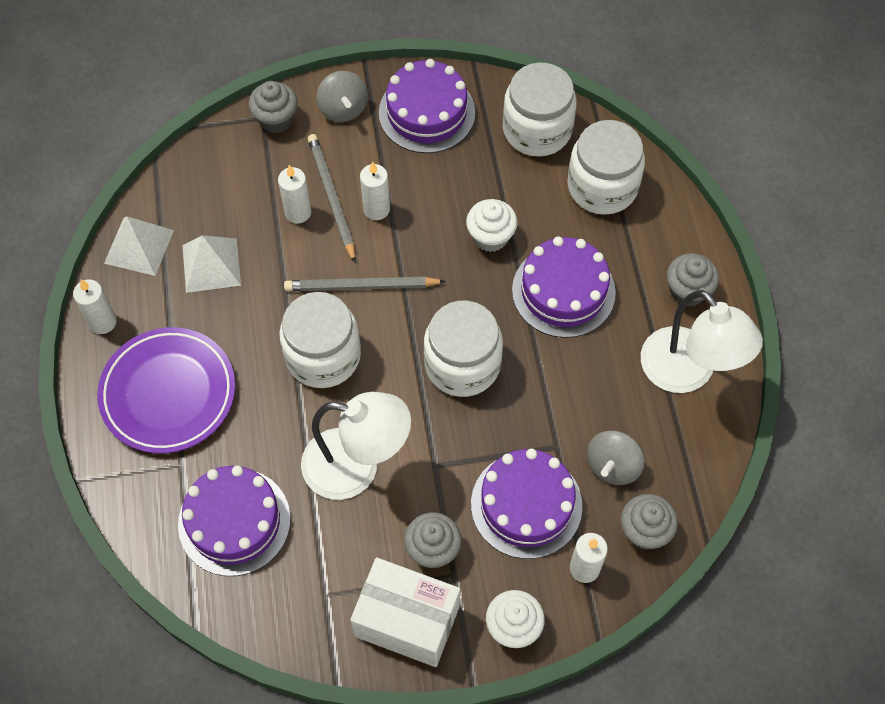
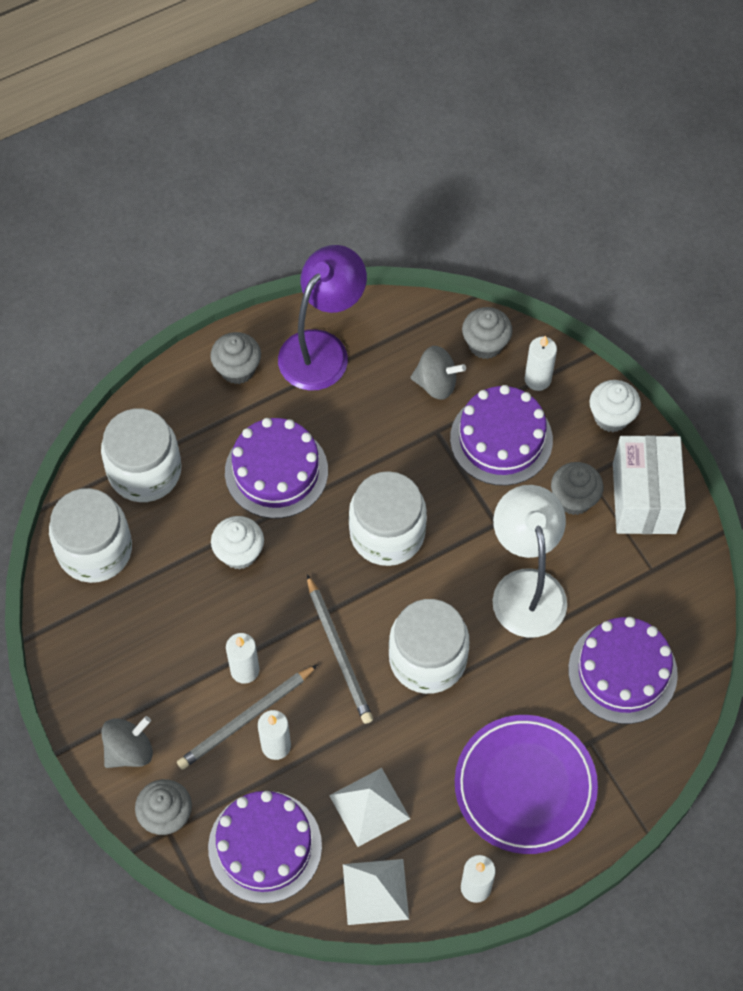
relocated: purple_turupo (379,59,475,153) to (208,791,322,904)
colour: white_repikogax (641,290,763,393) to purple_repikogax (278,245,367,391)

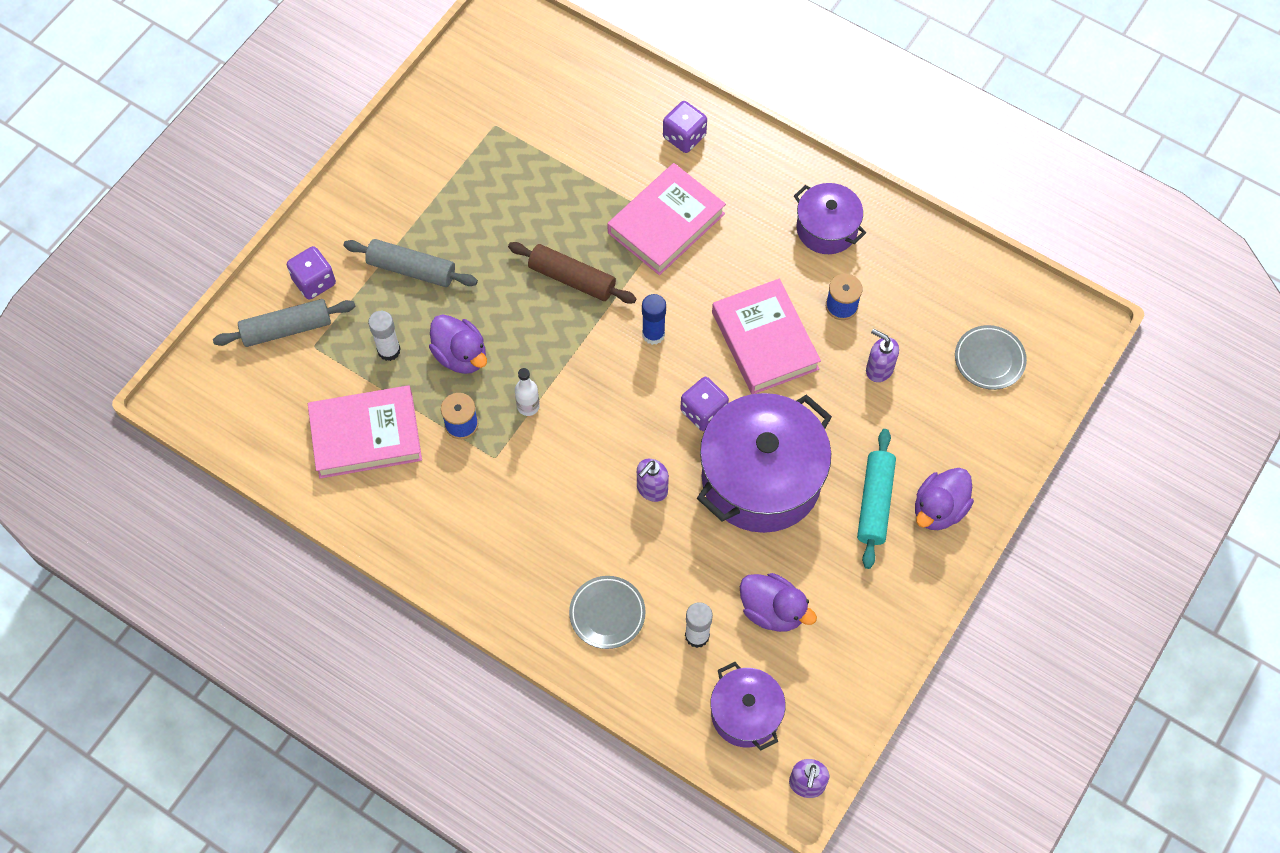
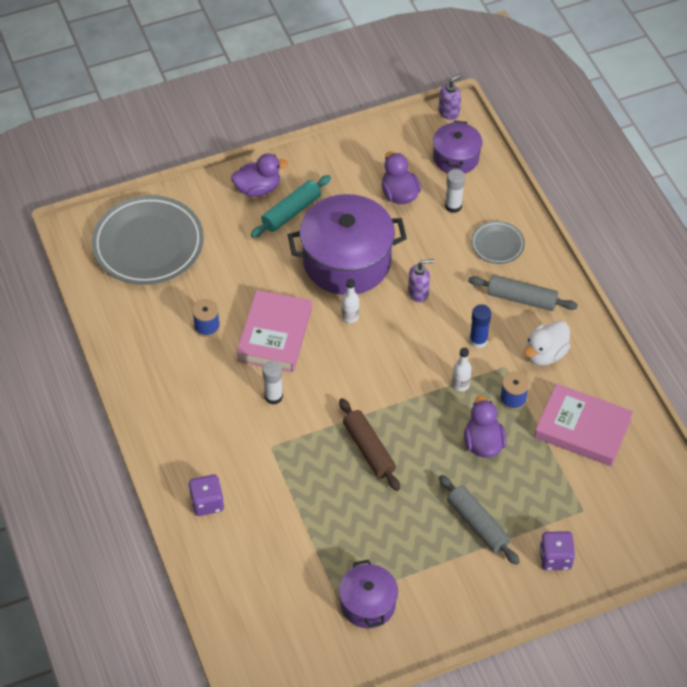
missing: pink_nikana (607,163,726,275); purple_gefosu (866,329,899,382)
appeared: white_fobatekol (524,321,571,365)
relocated: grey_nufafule (213,299,355,347) to (468,275,578,311); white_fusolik (368,311,401,361) to (262,361,283,404); blue_fusolik (642,294,666,345) to (470,304,491,348); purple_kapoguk (794,183,866,254) to (339,560,398,628)
exchanged: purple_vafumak (680,377,729,431) to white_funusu (342,279,359,323)
size: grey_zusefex (955,325,1027,390) = (92,195,204,285) x2.08

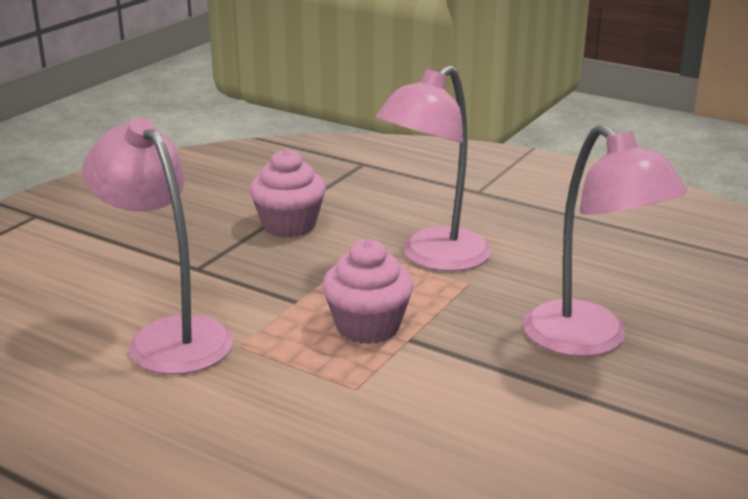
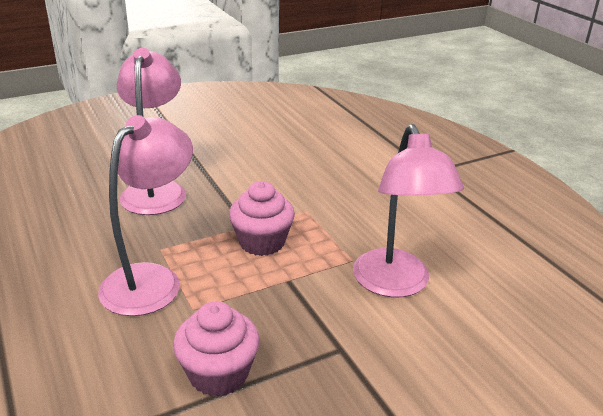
spun: pink_repikogax (376,65,491,271) = (98,115,193,316) 45 degrees counterclockwise

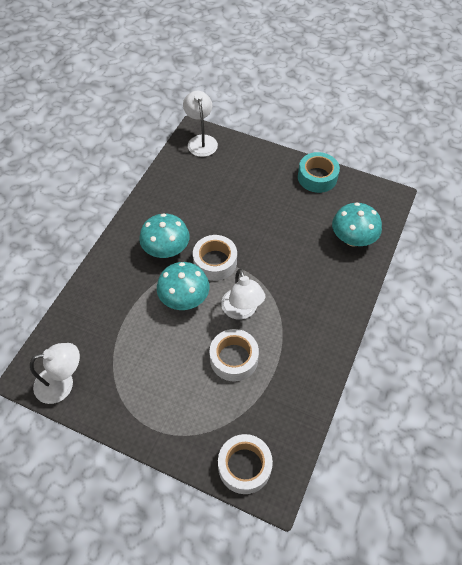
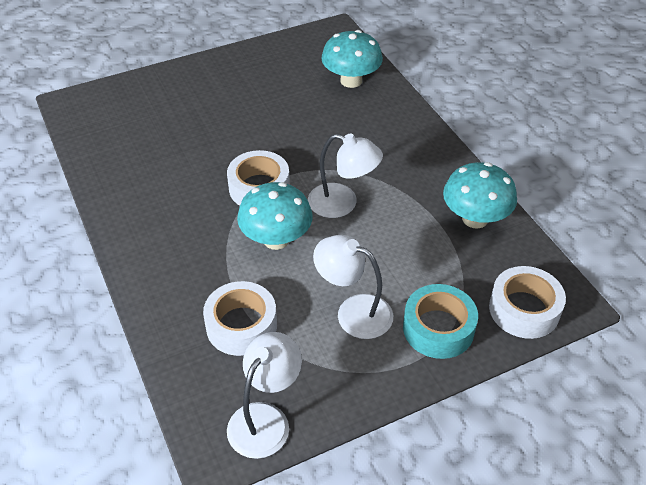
relocated: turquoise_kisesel (139,213,190,258) to (443,162,517,229); white_repikogax (183,91,218,157) to (313,235,393,339); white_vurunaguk (210,329,259,381) to (203,281,277,356); turquoise_vurunaguk (298,152,340,193) to (403,284,478,359)

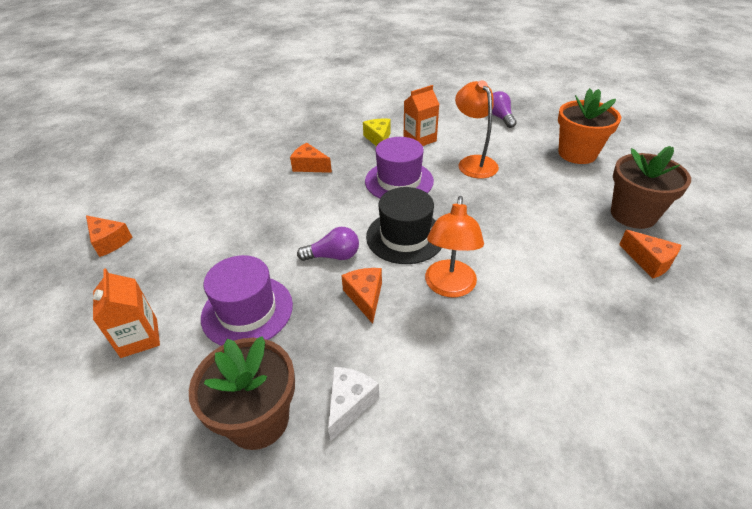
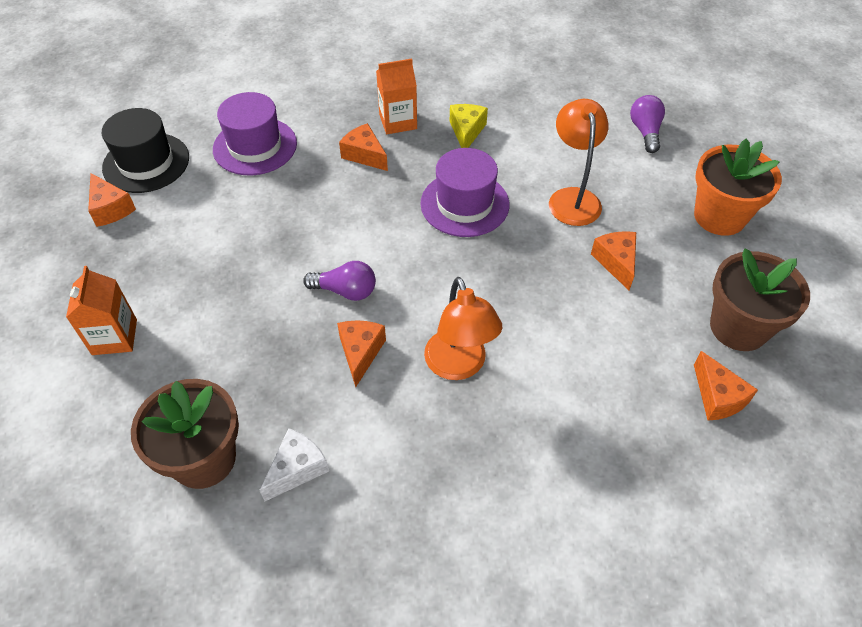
appeared: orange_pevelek (591,231,636,290)
relocated: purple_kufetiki (201,255,293,346) to (213,92,297,175); black_kufetiki (366,187,442,264) to (102,108,189,193); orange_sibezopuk (404,85,439,146) to (376,59,417,134)
spun: orange_repikogax (425,196,484,297) = (424,277,502,380) 45 degrees counterclockwise

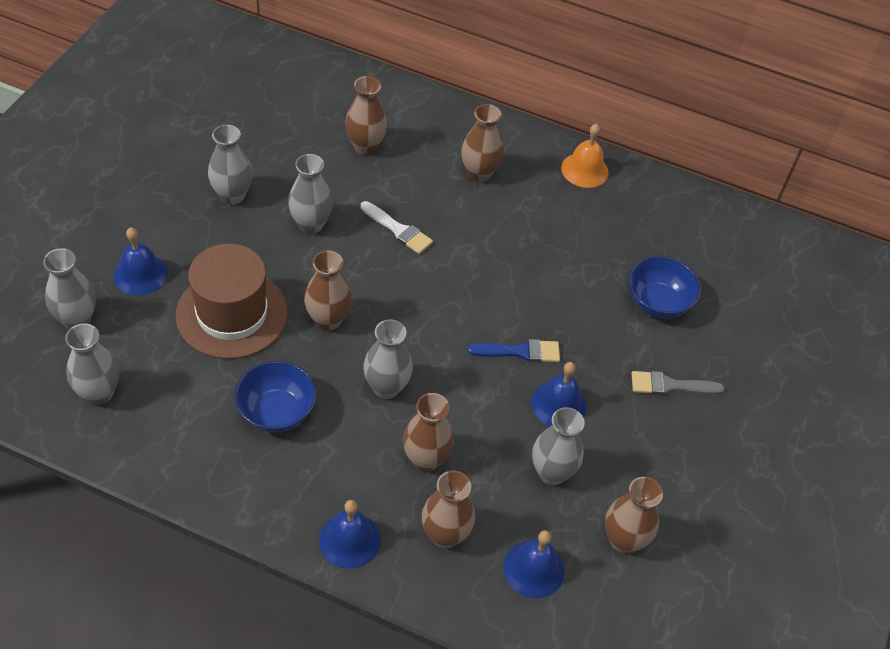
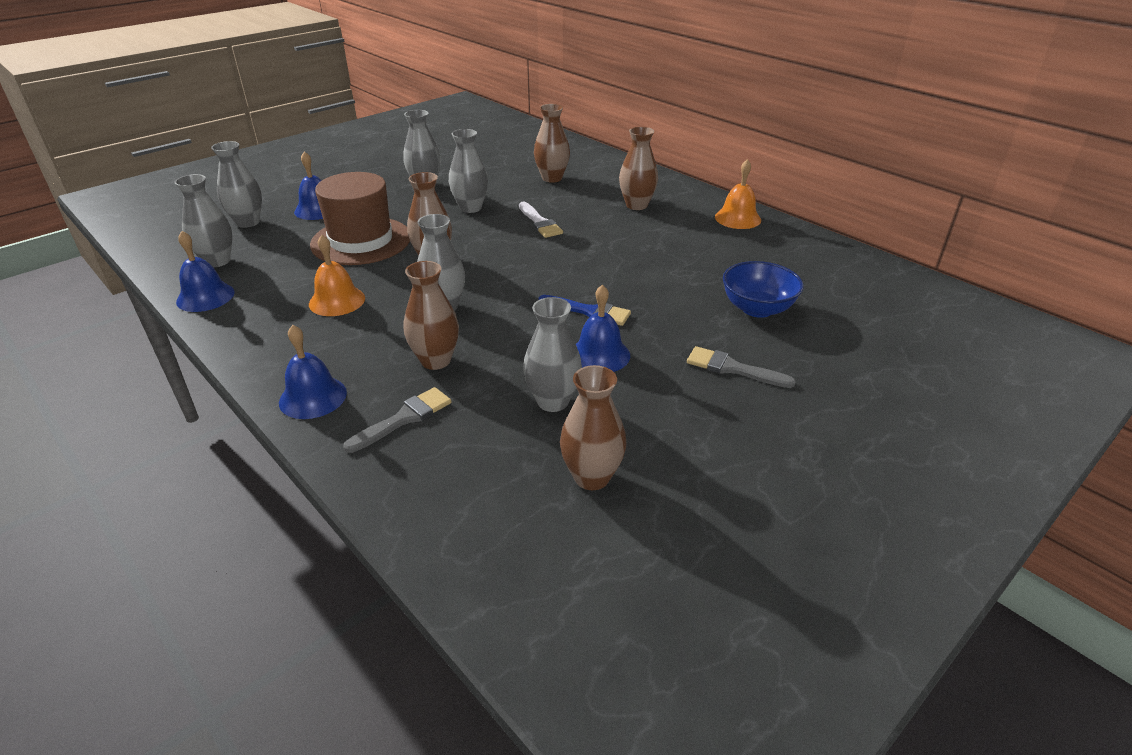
relocated: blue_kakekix (504,530,565,598) to (176,231,235,312)
exchanged: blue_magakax (234,361,316,433) to orange_kakekix (309,235,365,316); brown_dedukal (422,471,475,548) to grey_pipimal (343,387,451,453)

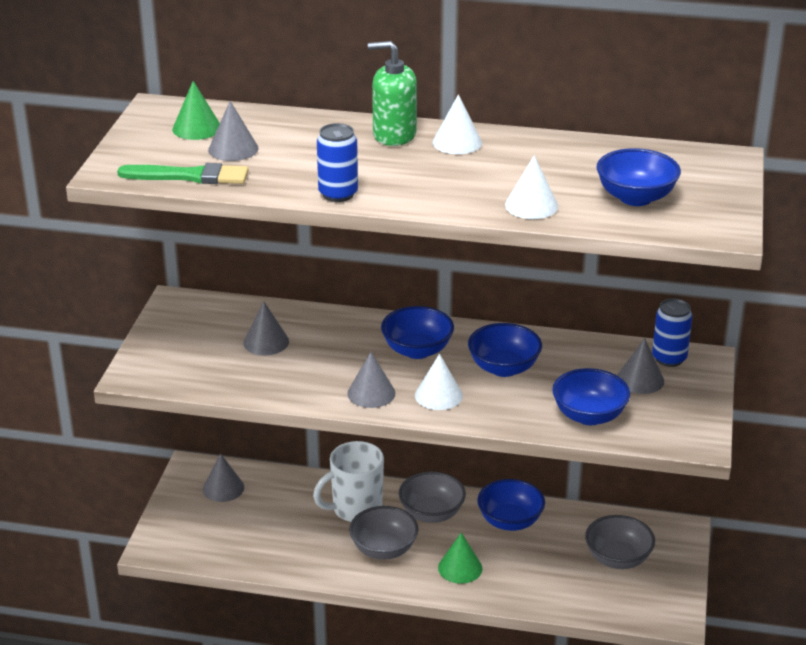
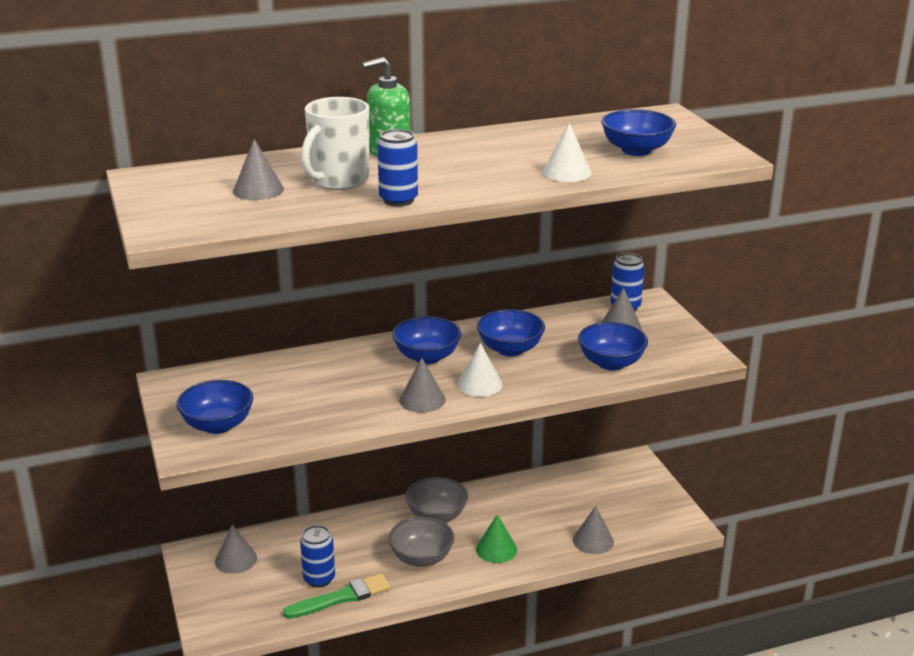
missing: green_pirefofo (172,81,220,140); white_pirefofo (433,94,482,154); grey_magakax (585,515,655,569)
appeared: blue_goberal (300,525,335,588)
relocated: green_pipimal (117,163,249,184) to (283,573,391,619); grey_pirefofo (243,302,289,355) to (573,506,614,554); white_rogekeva (313,441,384,522) to (301,97,369,190); blue_magakax (477,479,545,531) to (177,380,253,434)

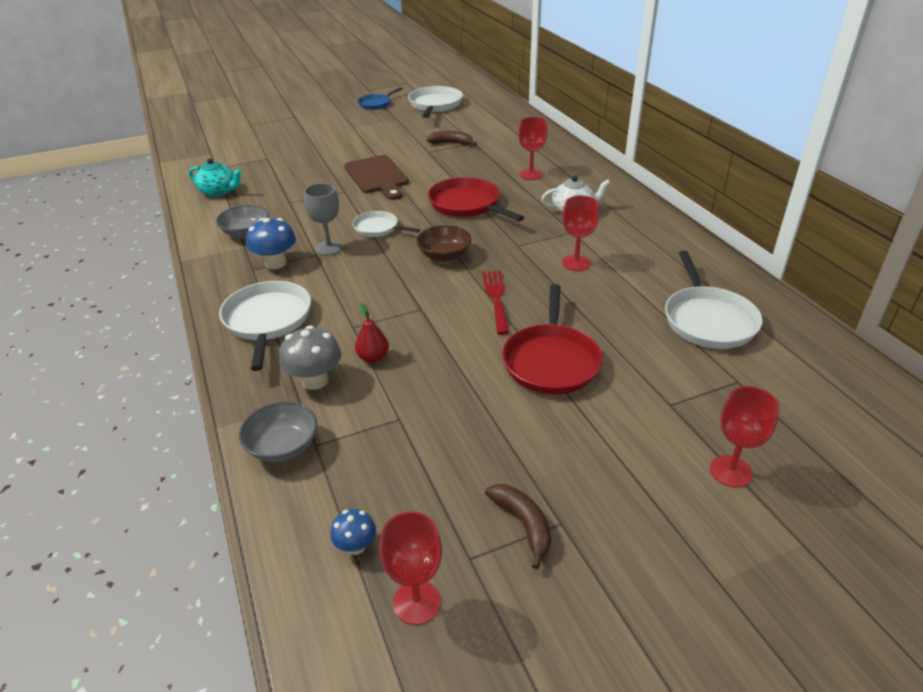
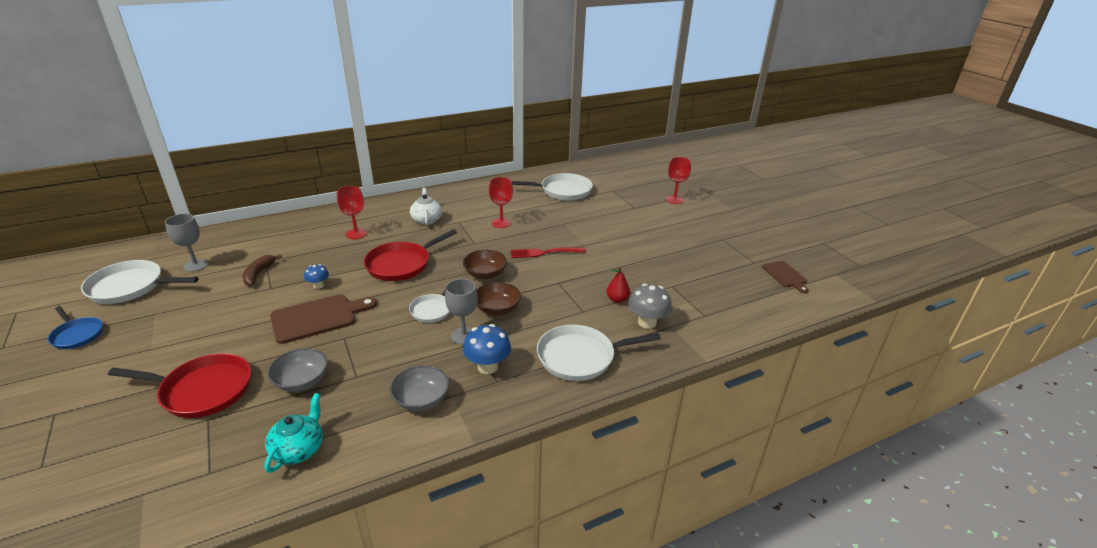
missing: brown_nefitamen (485,484,551,569)
appeared: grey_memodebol (165,214,208,272); brown_magakax (476,282,521,315)
relocated: grey_magakax (239,401,317,462) to (267,348,328,392); blue_kisesel (330,509,376,555) to (304,264,329,289); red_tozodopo (502,284,603,394) to (108,353,251,418)
exchanged: red_memodebol (379,511,442,625) to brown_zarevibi (762,261,809,293)

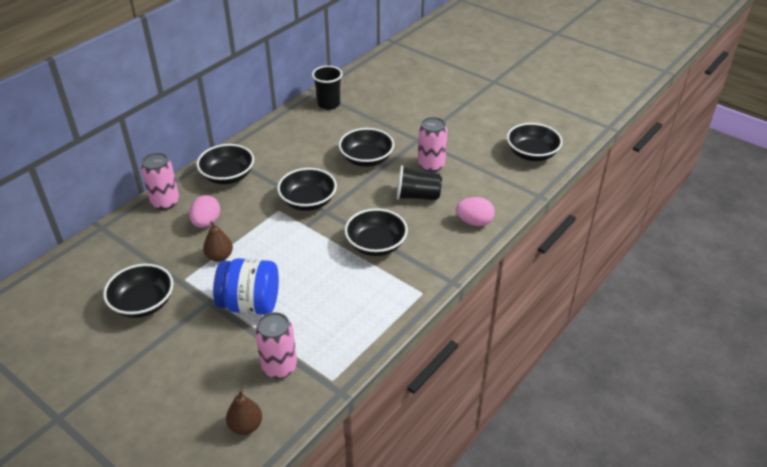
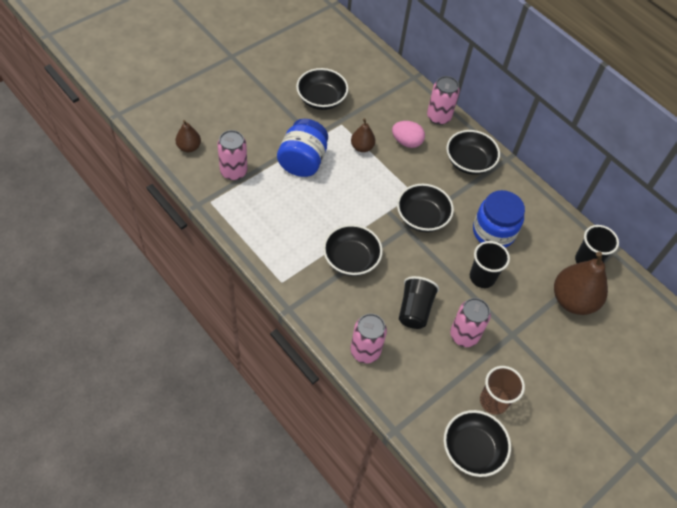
appeared: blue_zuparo (473,190,525,248); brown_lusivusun (480,366,525,415); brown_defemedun (554,252,608,315)
exchanged: black_magakax (339,128,394,167) to black_lusivusun (470,241,510,288); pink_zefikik (456,197,495,226) to pink_goberal (350,314,387,363)

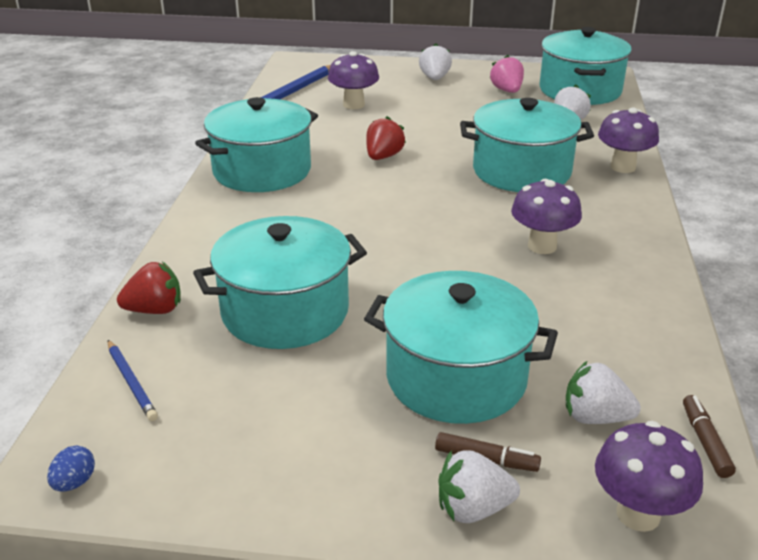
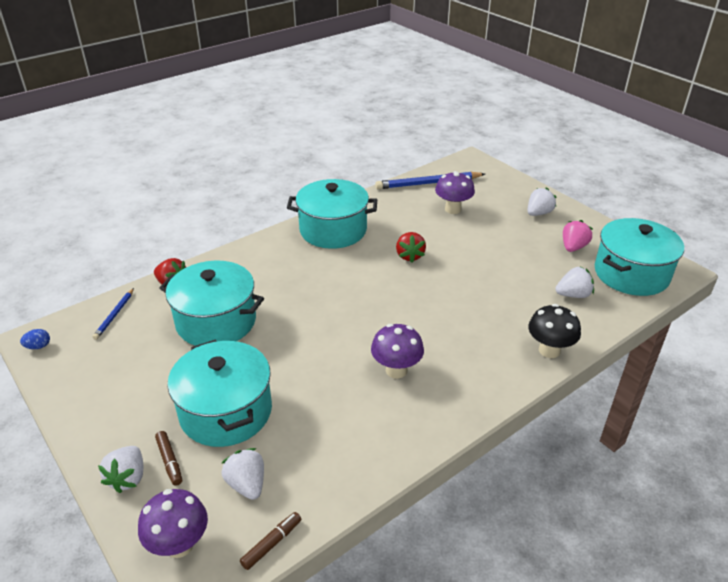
missing: turquoise_kapoguk (460,98,594,192)
colour: purple_kisesel (598,107,659,173) to black_kisesel (528,304,581,358)
spun: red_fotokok (366,116,406,160) = (396,232,426,263) 105 degrees clockwise; white_fotokok (439,450,520,523) = (98,446,143,493) 120 degrees counterclockwise

